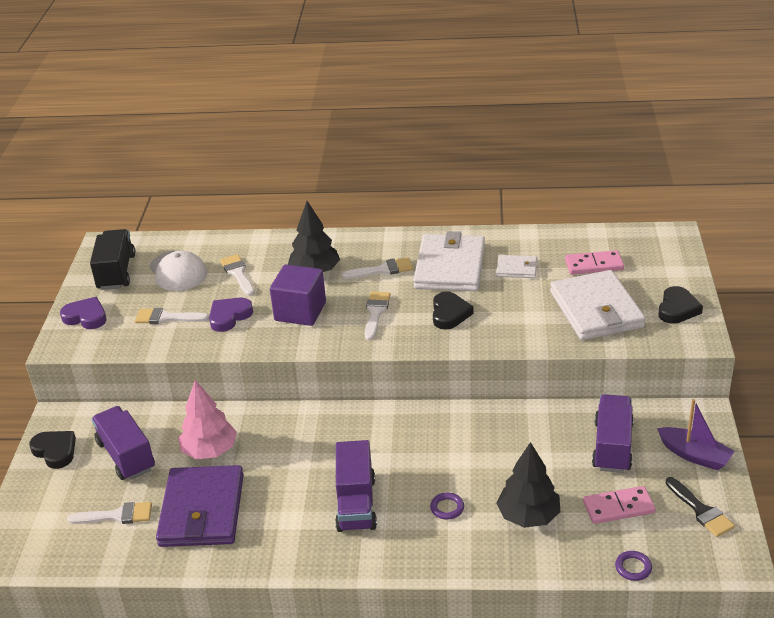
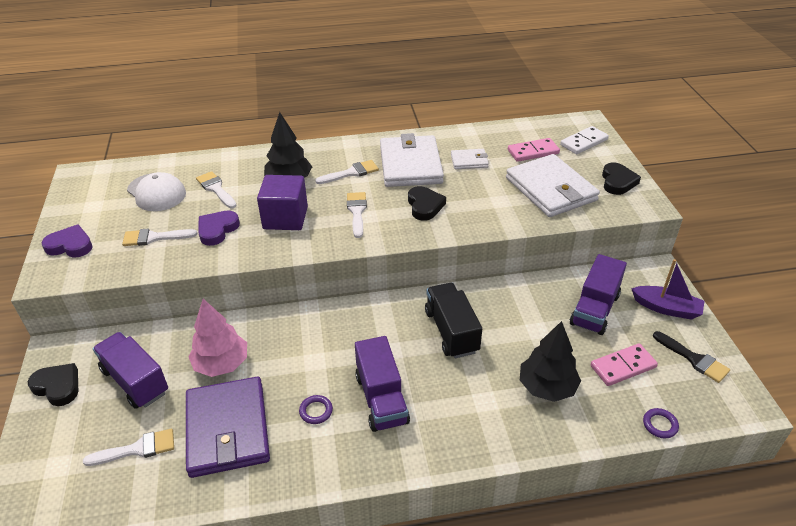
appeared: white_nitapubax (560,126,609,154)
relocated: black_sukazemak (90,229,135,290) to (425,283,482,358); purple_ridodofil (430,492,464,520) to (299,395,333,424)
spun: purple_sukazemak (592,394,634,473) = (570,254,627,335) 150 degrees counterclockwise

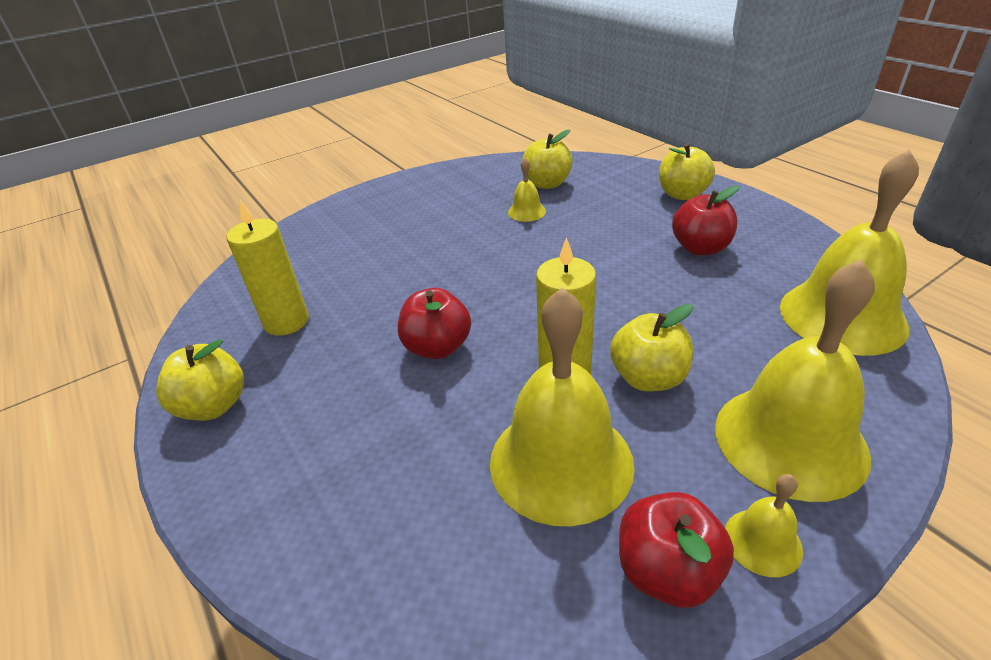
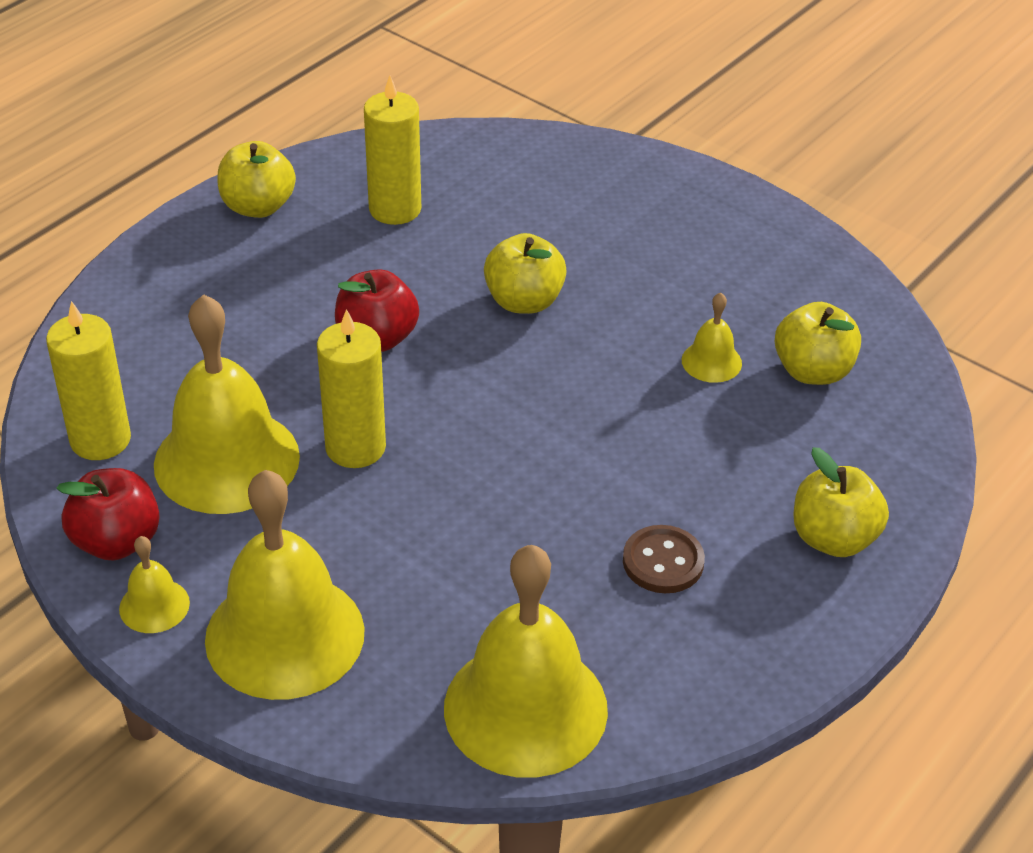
appeared: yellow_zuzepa (46,301,131,460)
relocated: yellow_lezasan (610,304,693,392) to (484,233,567,314)
exchanged: red_lezasan (672,186,739,255) to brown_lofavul (623,525,705,593)

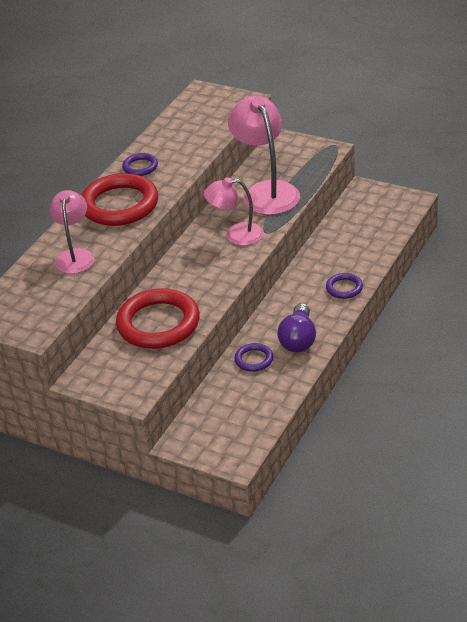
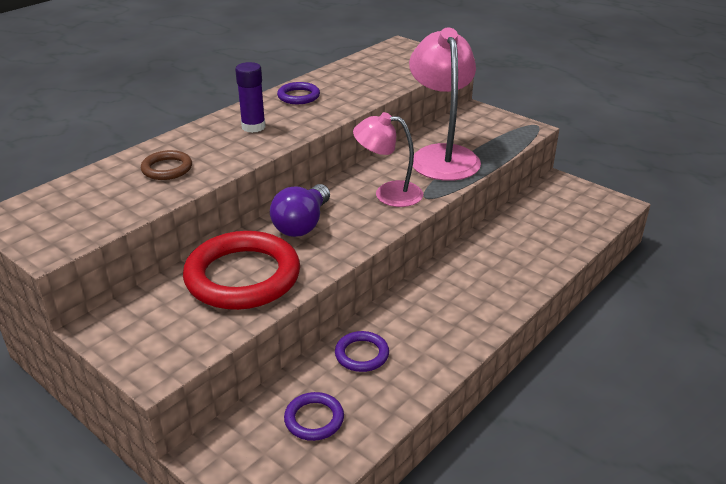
relocated: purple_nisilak (277,303,316,352) to (270,184,330,237); purple_ridodofil (326,273,363,299) to (284,392,344,441)
exchanged: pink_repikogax (50,190,95,274) to brown_ridodofil (141,150,192,180); red_ridodofil (81,173,158,226) to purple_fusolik (235,62,266,133)

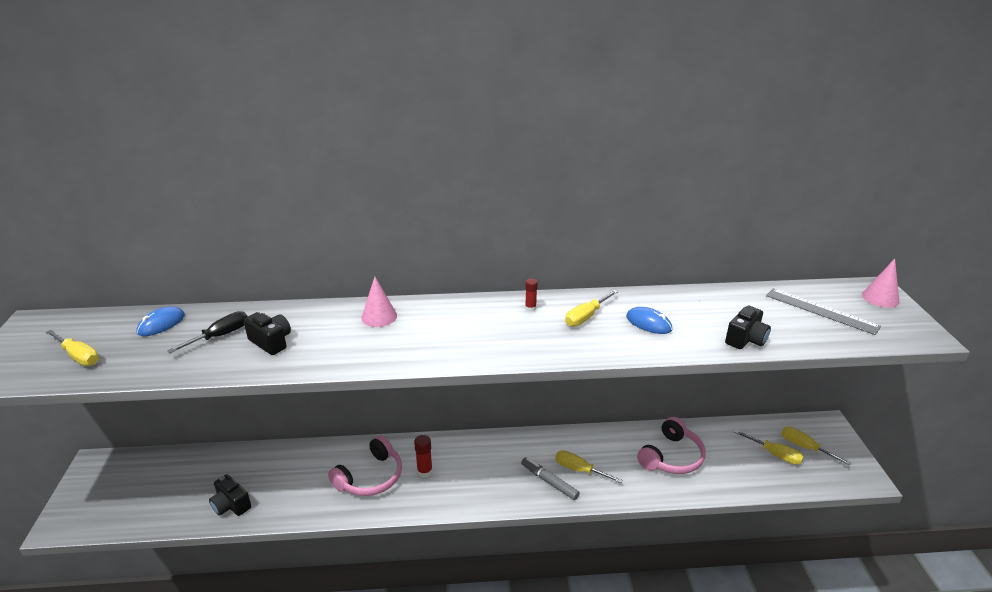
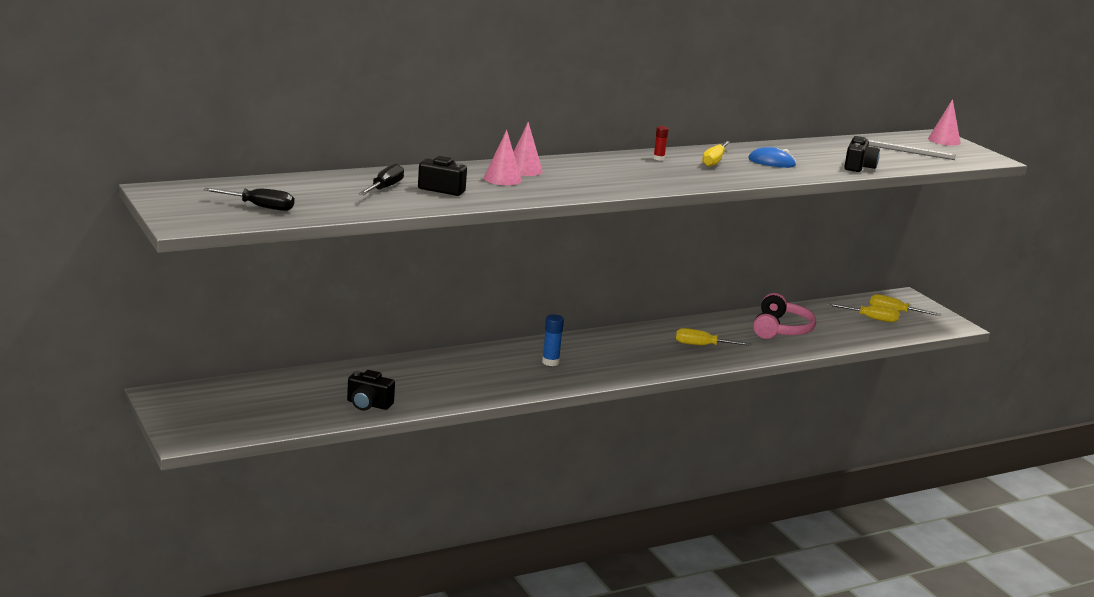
missing: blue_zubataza (136,306,185,336); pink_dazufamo (328,435,402,496); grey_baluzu (521,457,580,500)
appeared: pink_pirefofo (484,130,522,185)
colour: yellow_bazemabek (45,330,99,366) to black_bazemabek (204,188,294,211); red_fusolik (414,435,433,478) to blue_fusolik (542,314,564,366)

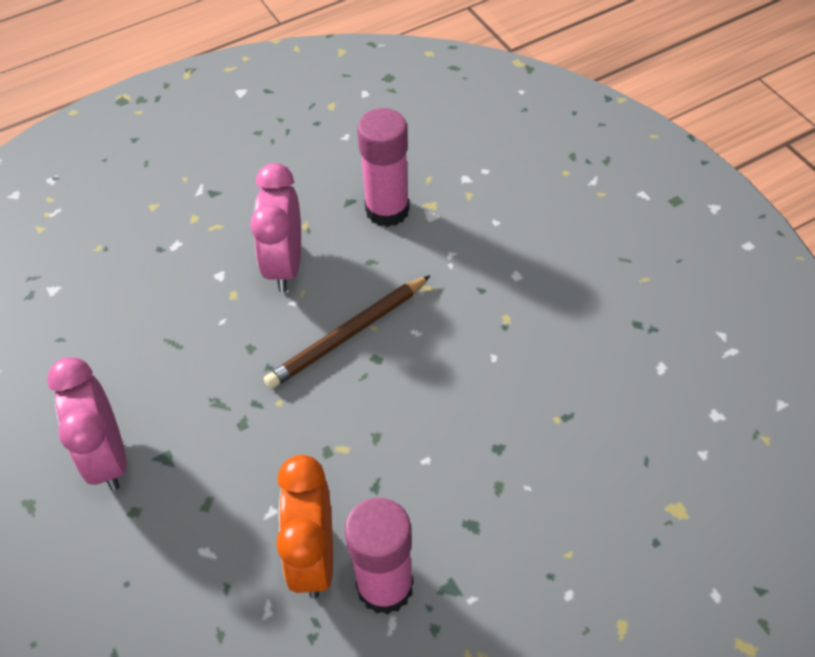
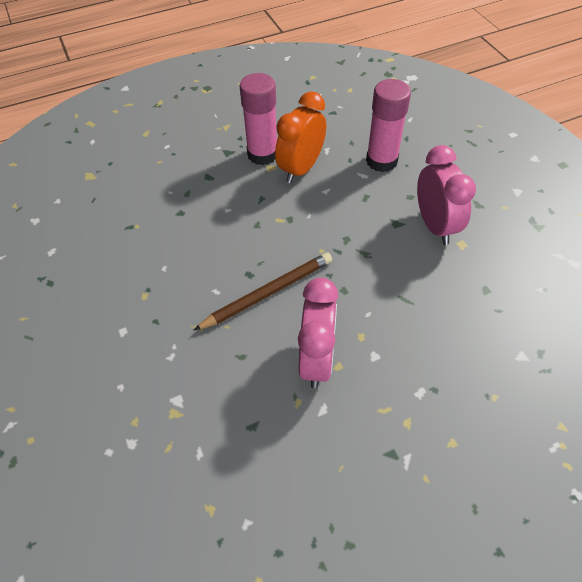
relocated: pink_fusolik (357,108,410,227) to (366,79,411,172)
spun: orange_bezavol (276,455,333,599) = (275,91,326,183) 150 degrees counterclockwise

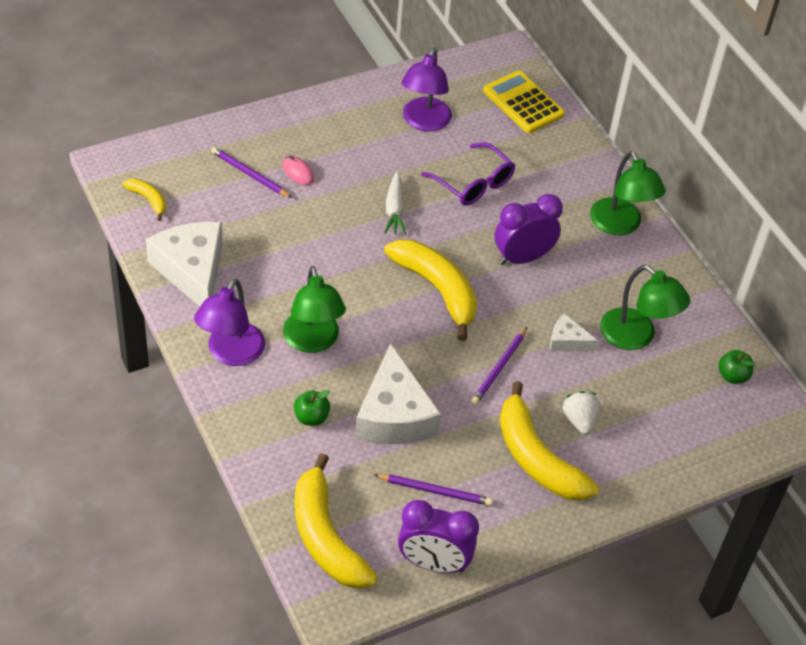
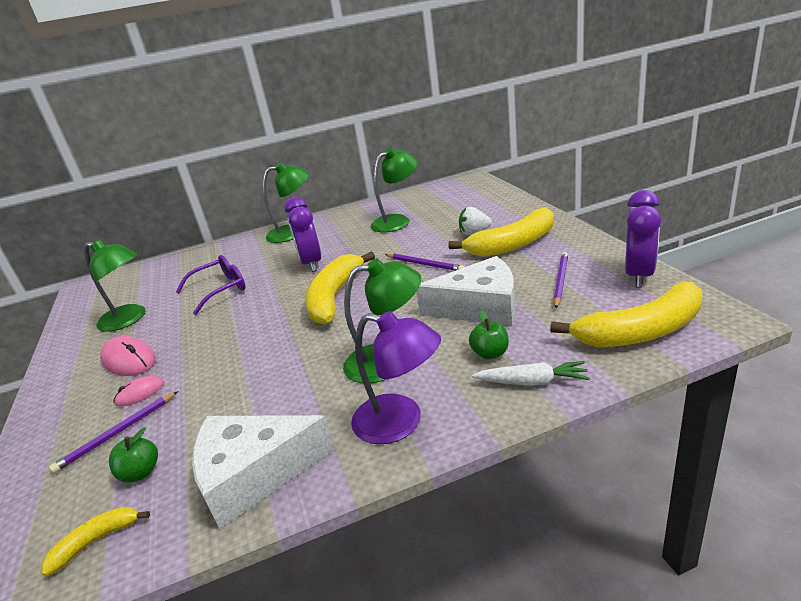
missing: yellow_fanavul (483,71,565,133); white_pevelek (550,313,598,351)
appeared: pink_zubataza (100,336,156,376)
relocated: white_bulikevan (384,171,406,235) to (472,361,590,386); green_lezasan (718,350,755,383) to (109,427,158,482)
colour: purple_repikogax (401,48,452,131) to green_repikogax (84,239,146,332)
spun: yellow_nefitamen (384,240,477,341) = (305,251,375,325) 45 degrees counterclockwise

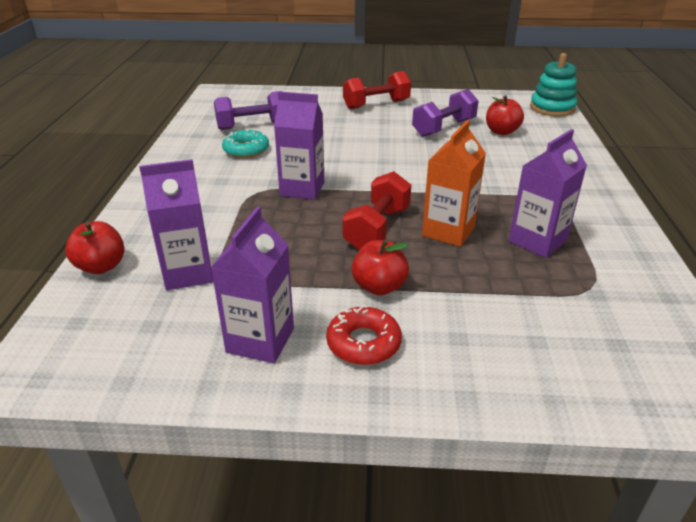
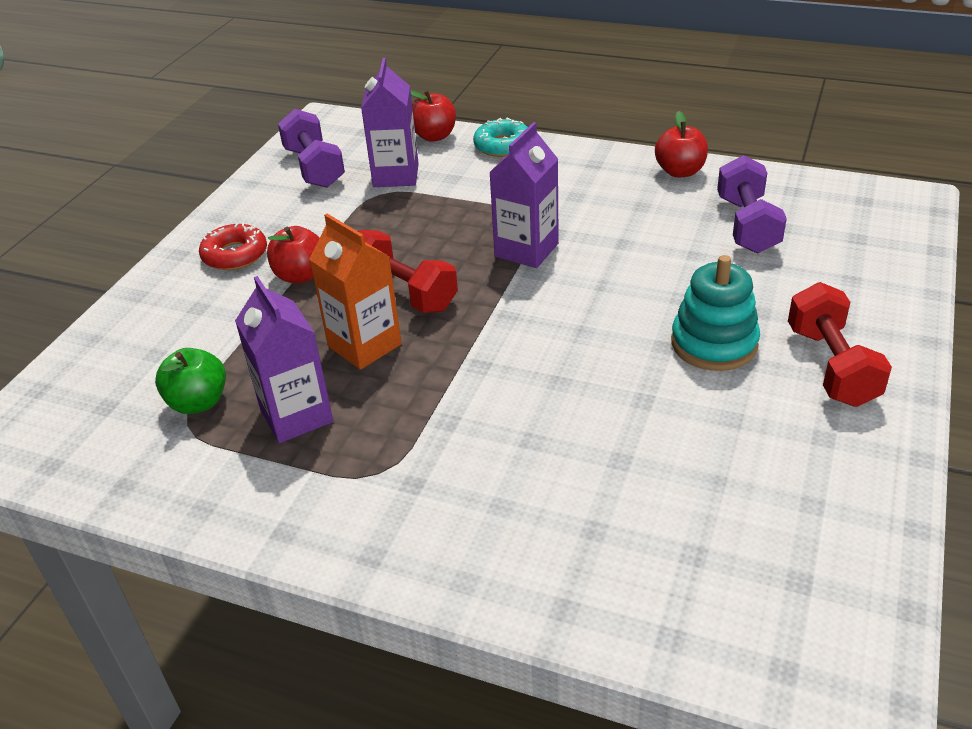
missing: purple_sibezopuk (210,207,294,363)
appeared: green_lezasan (155,348,226,414)
relocated: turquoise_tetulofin (222,130,269,158) to (473,118,528,157); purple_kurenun (412,89,479,137) to (278,109,345,188); red_lezasan (486,95,524,135) to (655,111,708,177); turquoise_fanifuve (530,53,577,117) to (671,255,760,371)

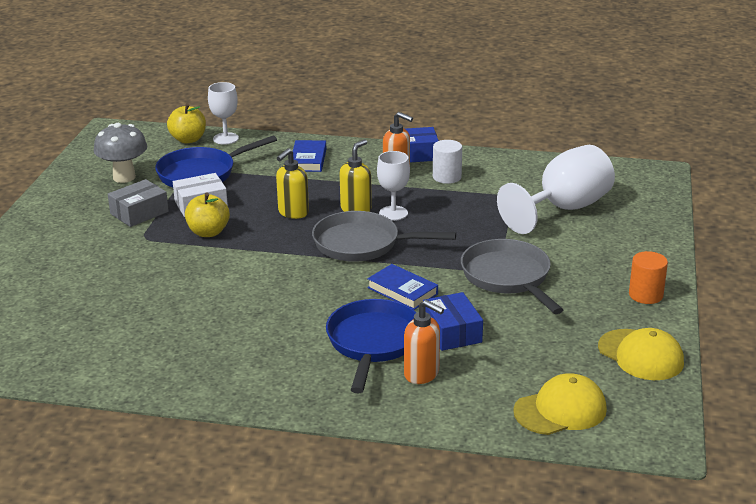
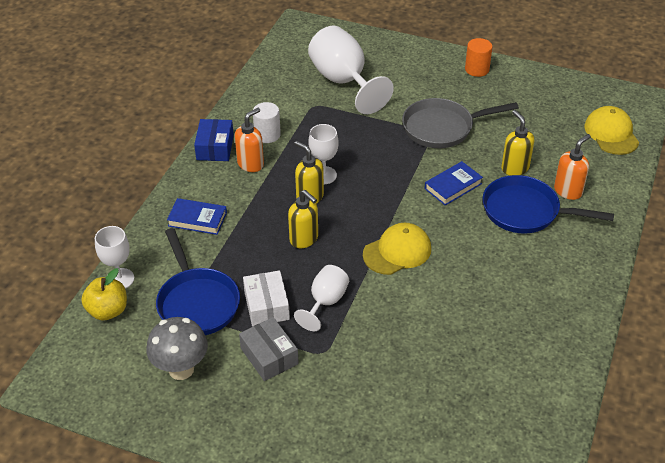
missing: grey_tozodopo (312,211,456,262)
relocated: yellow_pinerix (598,328,684,380) to (363,223,431,275)
exchanged: yellow_lezasan (185,193,230,237) to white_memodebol (294,265,349,331); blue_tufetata (423,292,483,351) to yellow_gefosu (501,110,534,176)

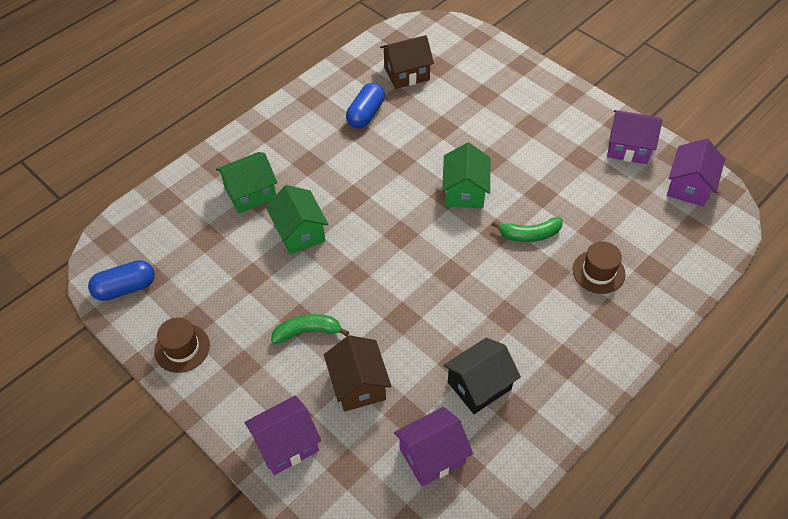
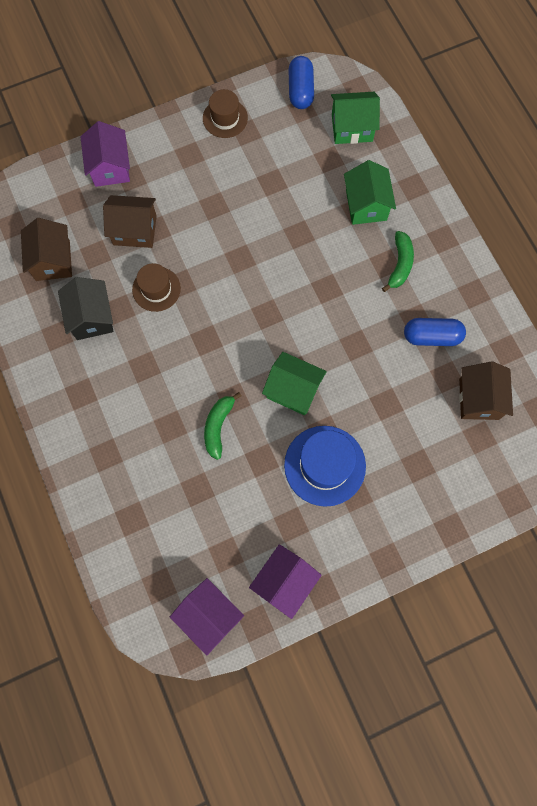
appeared: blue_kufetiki (284,426,366,507)
relocated: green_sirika (266,185,329,255) to (331,92,380,144); green_nefitamen (271,314,349,344) to (382,231,414,292); brown_kufetiki (572,241,625,294) to (132,263,181,312)
colour: purple_sirika (394,407,473,487) to brown_sirika (21,218,72,281)
spun: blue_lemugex (346,83,385,129) = (404,318,466,346) 45 degrees counterclockwise

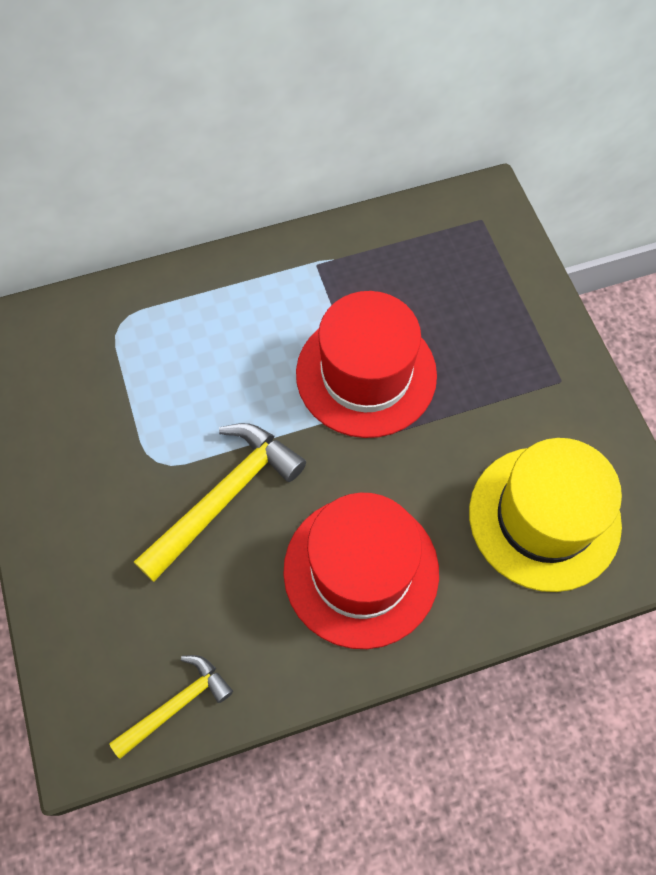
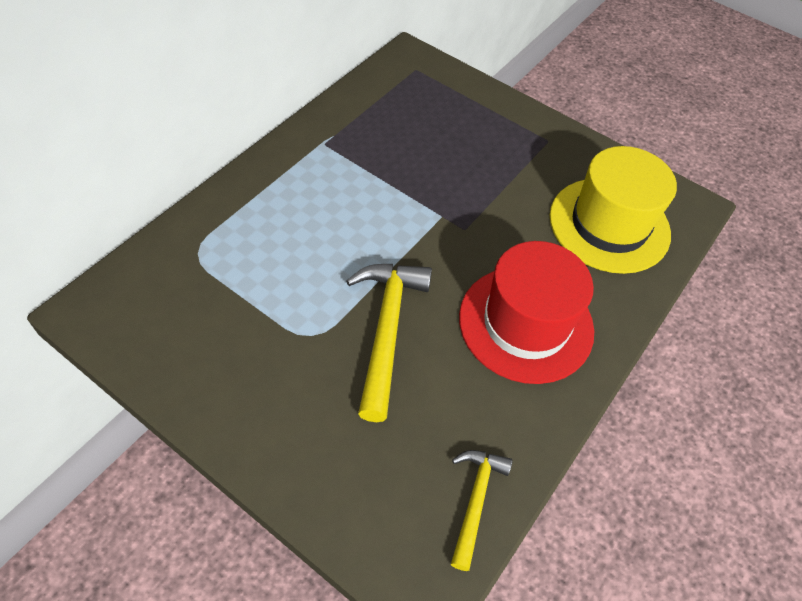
missing: red_kufetiki (296,291,437,438)

